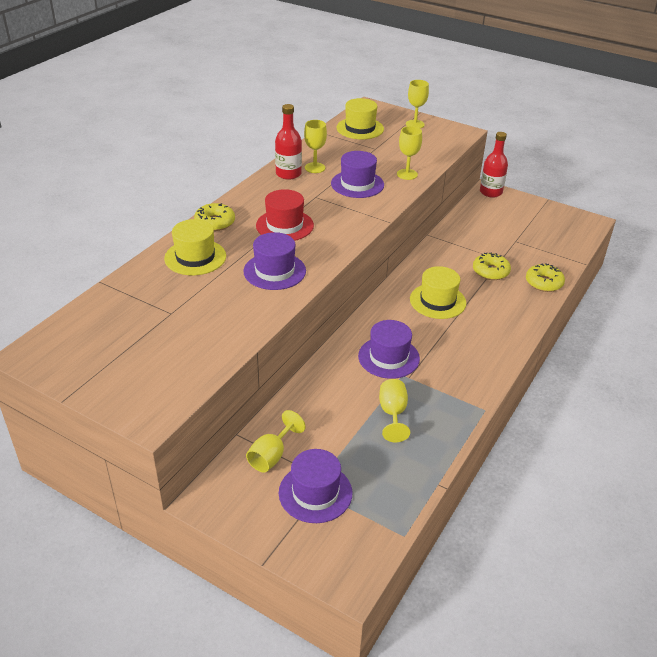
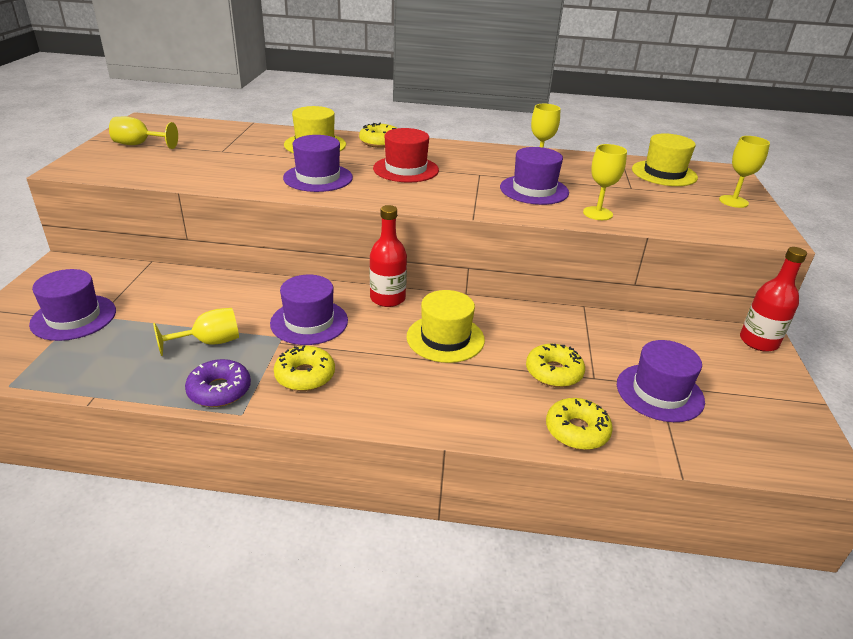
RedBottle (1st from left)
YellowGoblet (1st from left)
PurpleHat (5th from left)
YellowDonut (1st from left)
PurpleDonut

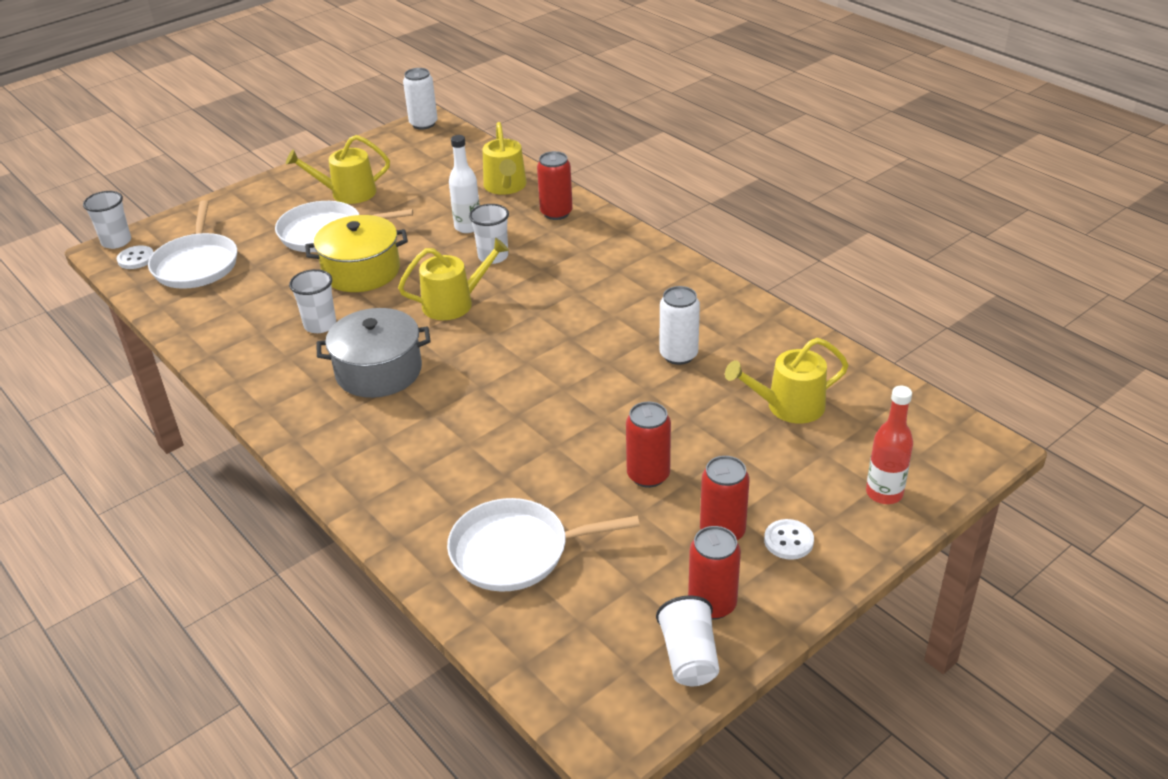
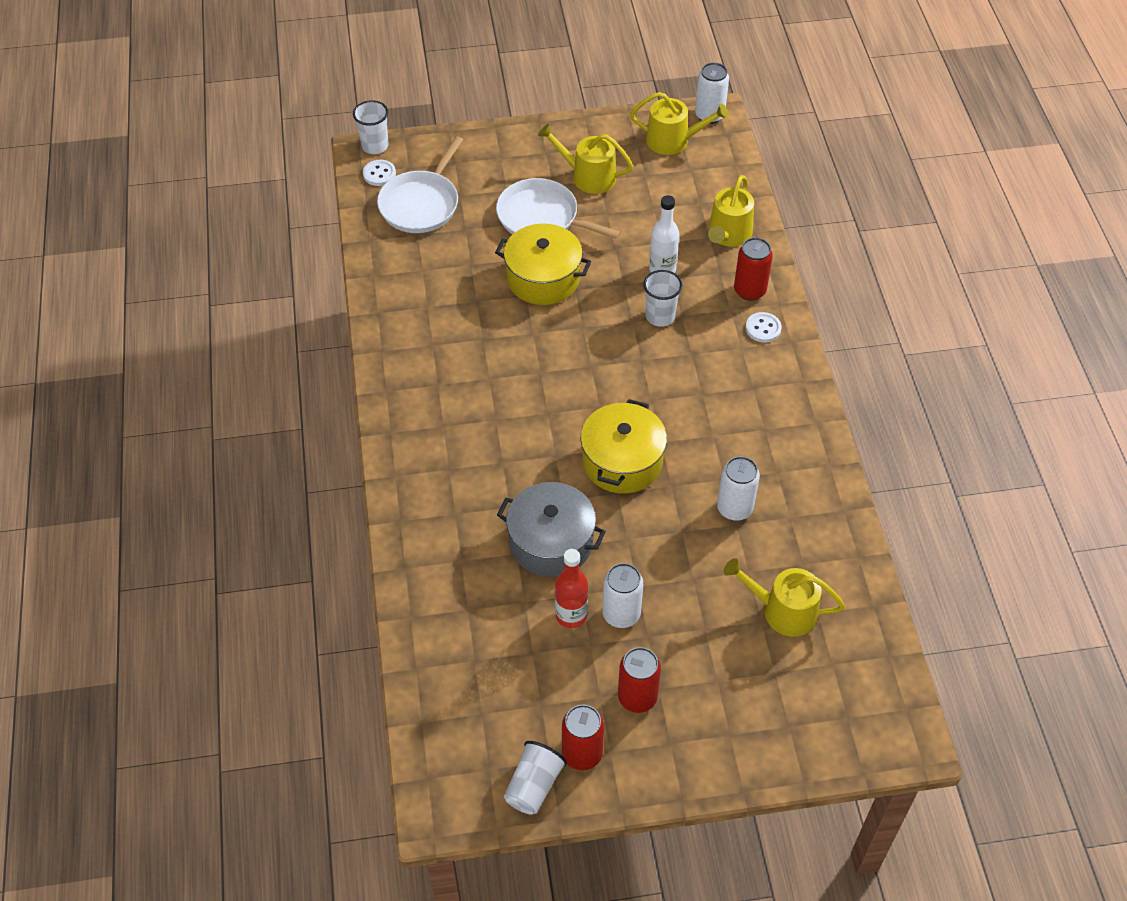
YellowWateringCan (2nd from left)
WhiteCup (2nd from left in the first image)
GreyPot
RedBottle
WhiteCan (1st from left)
WhitePan (3rd from left in the first image)
WhiteButton (2nd from left)
YellowPot (2nd from left)

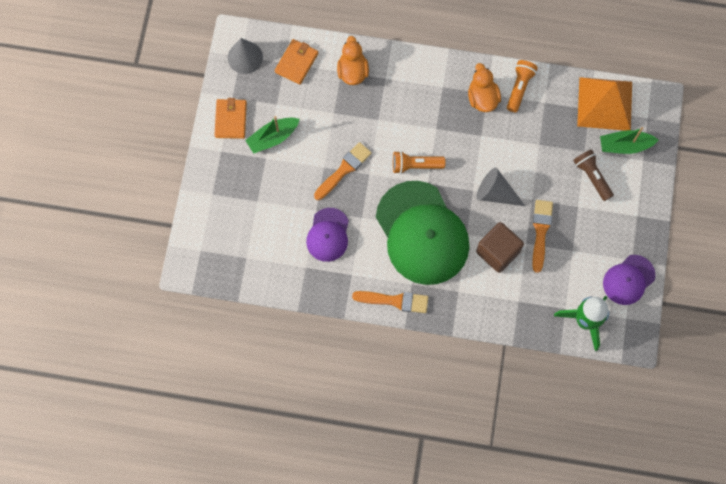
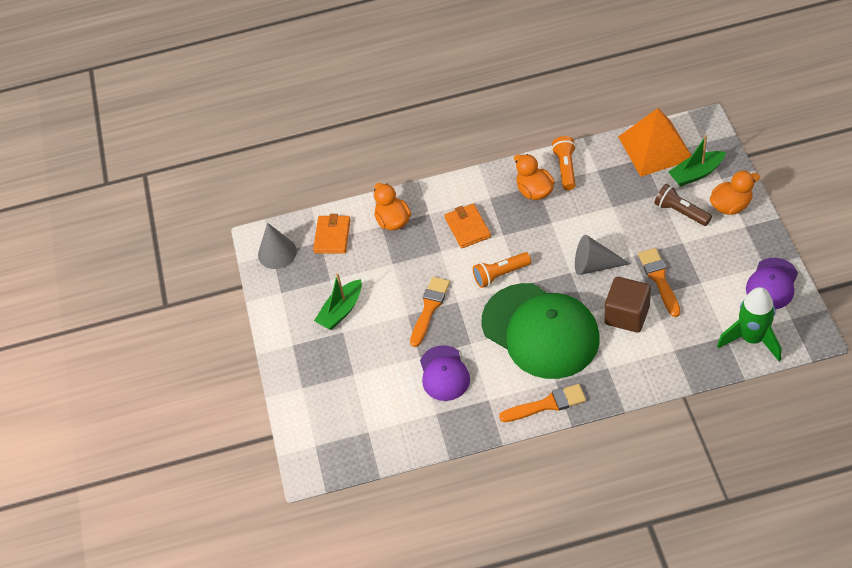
OrangeWallet (2nd from left)
OrangeDuck (3rd from left)

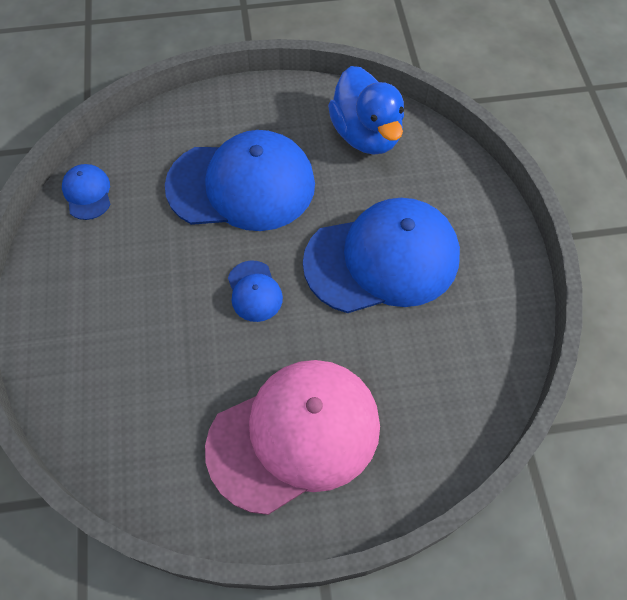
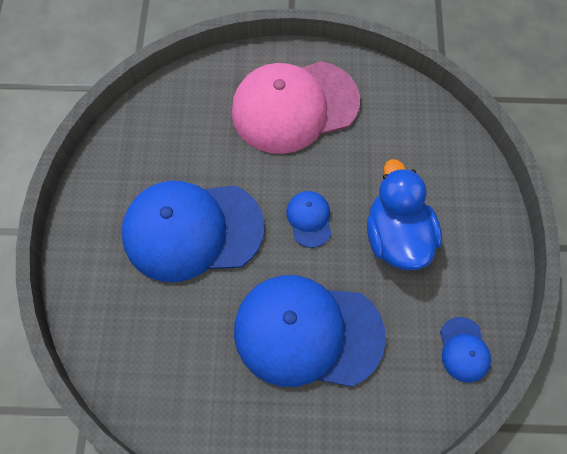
BlueDuck

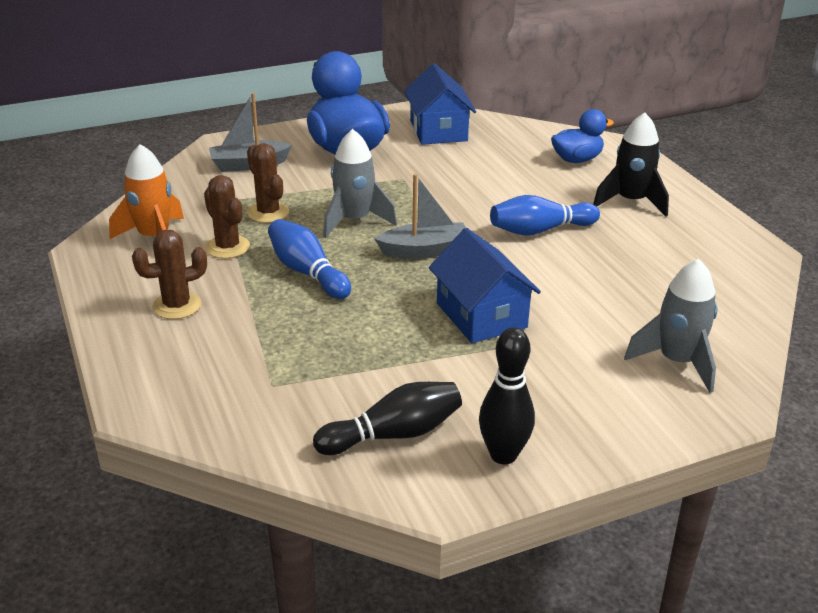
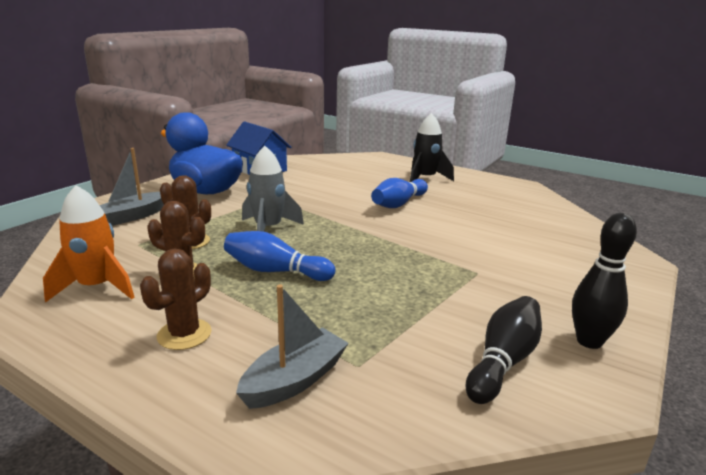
BlueDuck (2nd from left in the first image)
GreyBoat (2nd from left)
BlueHouse (2nd from left in the first image)
GreyRocket (2nd from left in the first image)

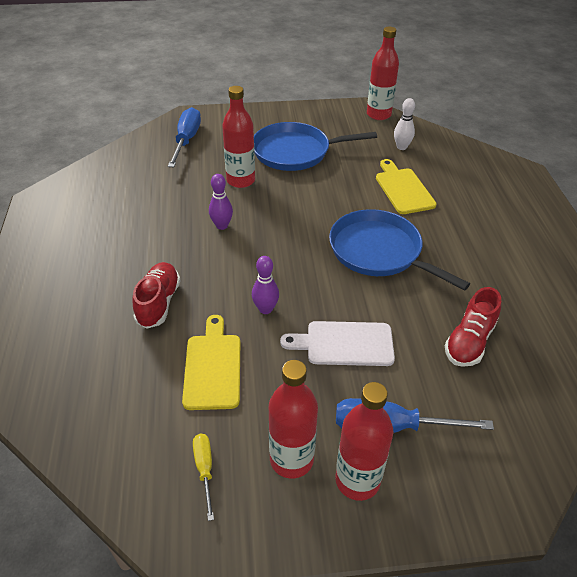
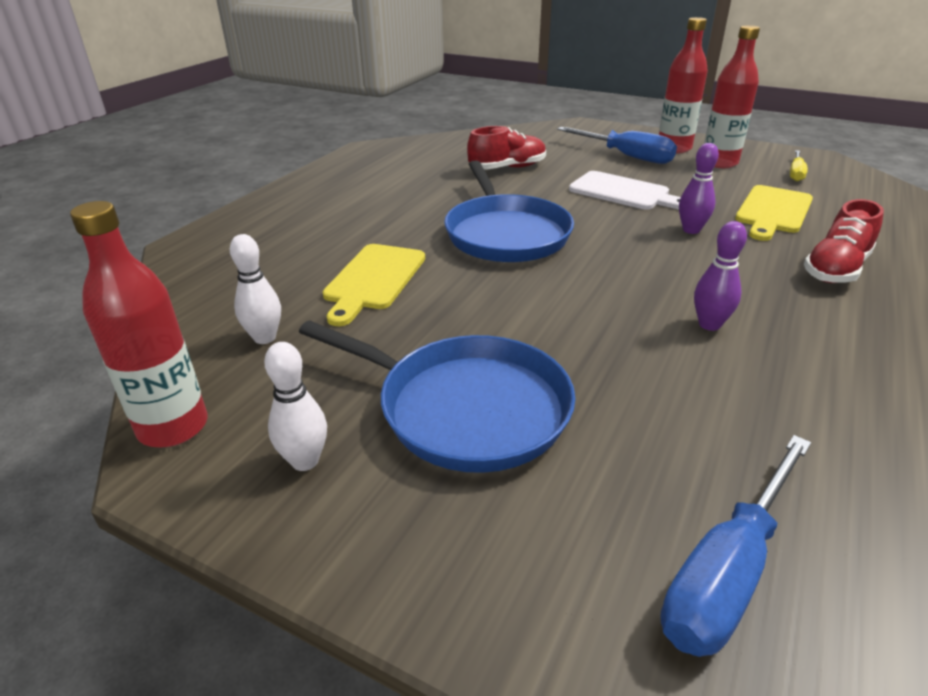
RedBottle (1st from left in the first image)
WhiteBowlingPin (2nd from left)

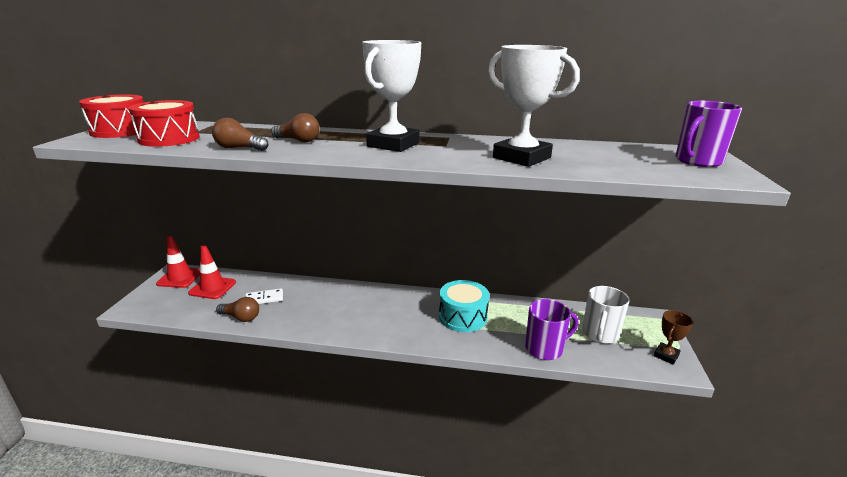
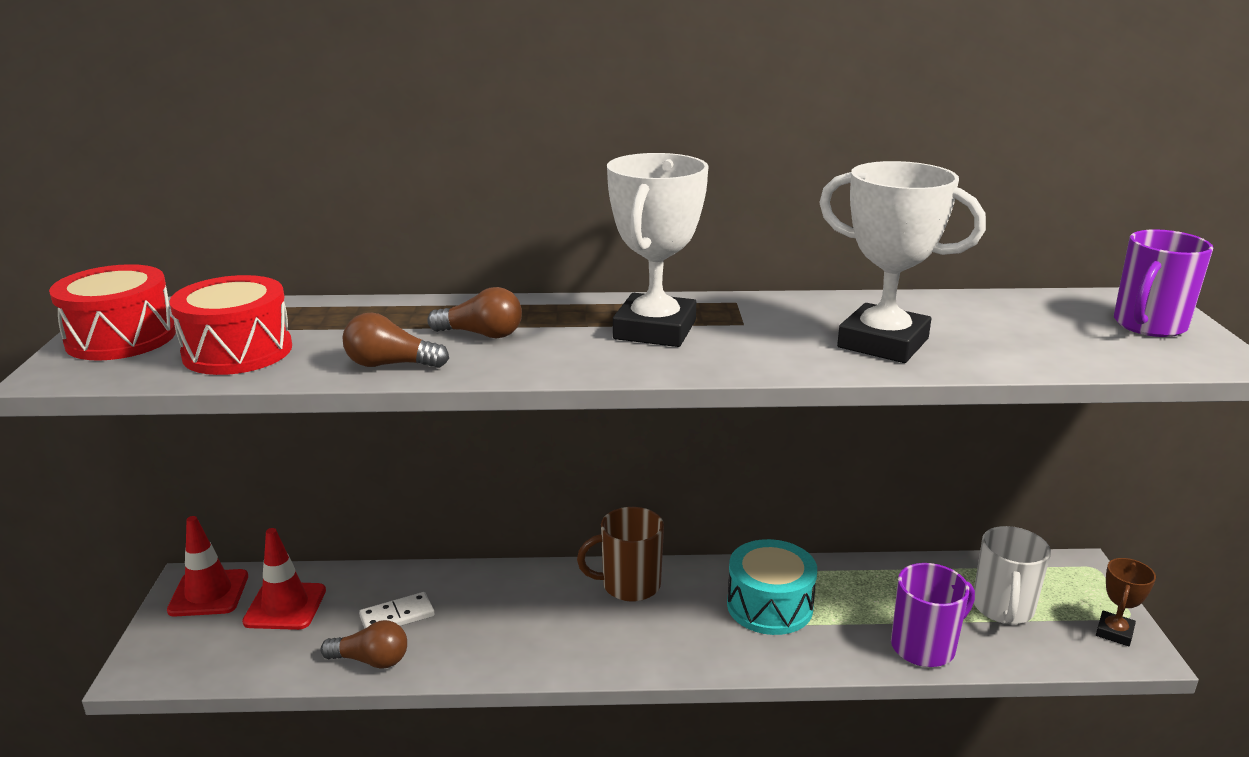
BrownMug

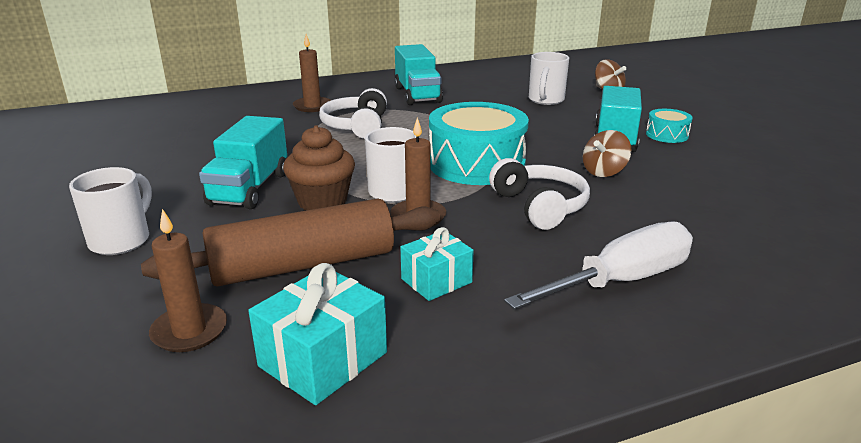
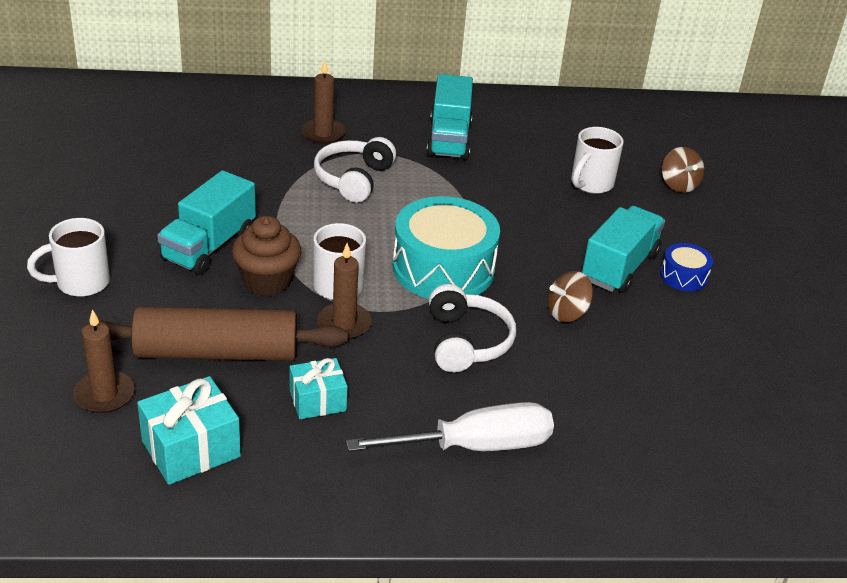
BlueDrum
WhiteMug (1st from left)

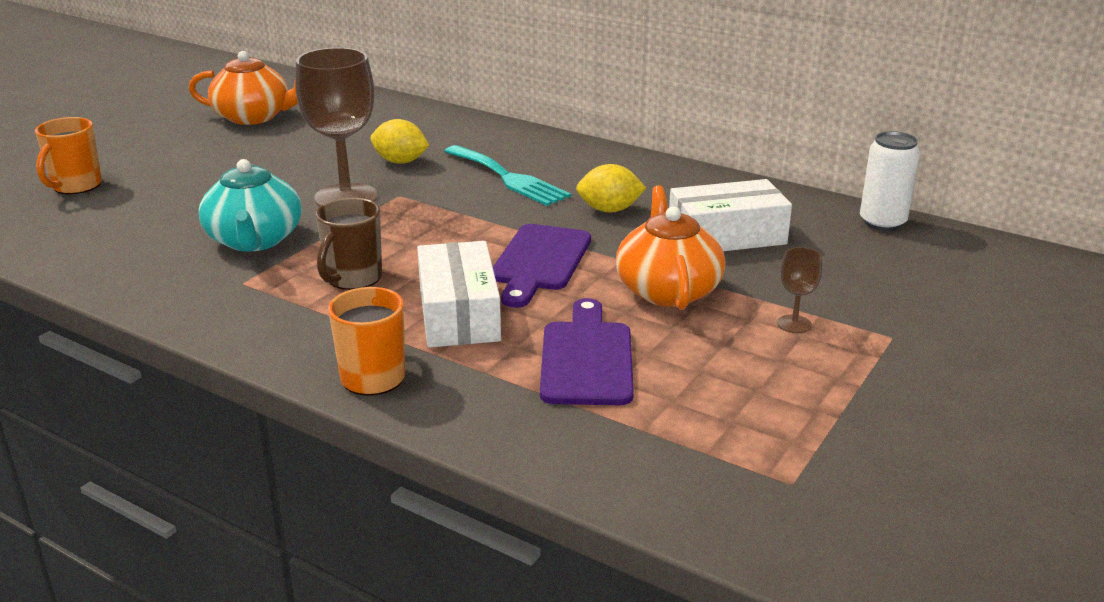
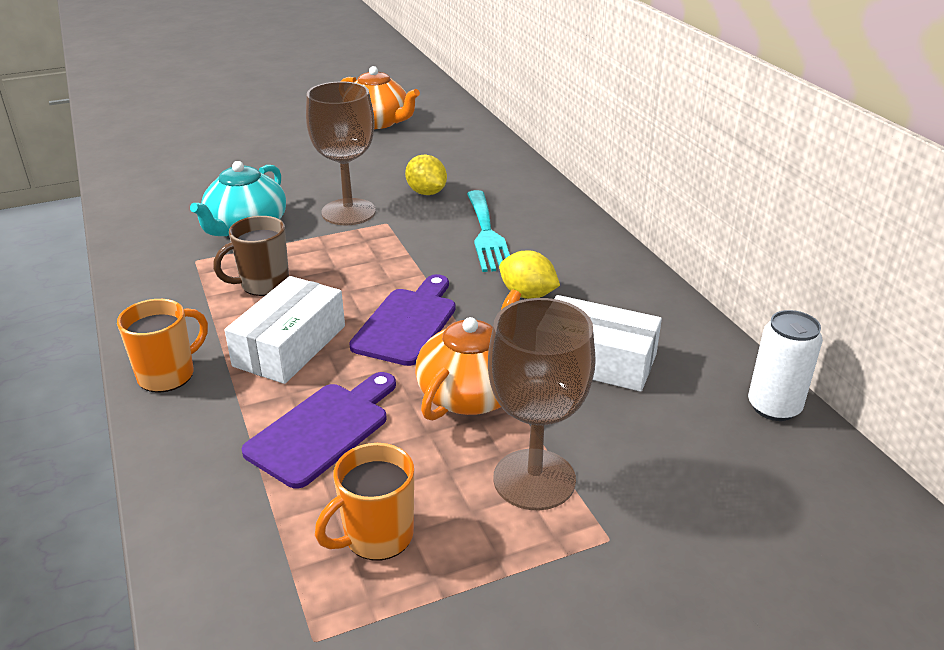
OrangeMug (2nd from left)
PurpleCuttingBoard (2nd from left)
BrownGoblet (2nd from left)

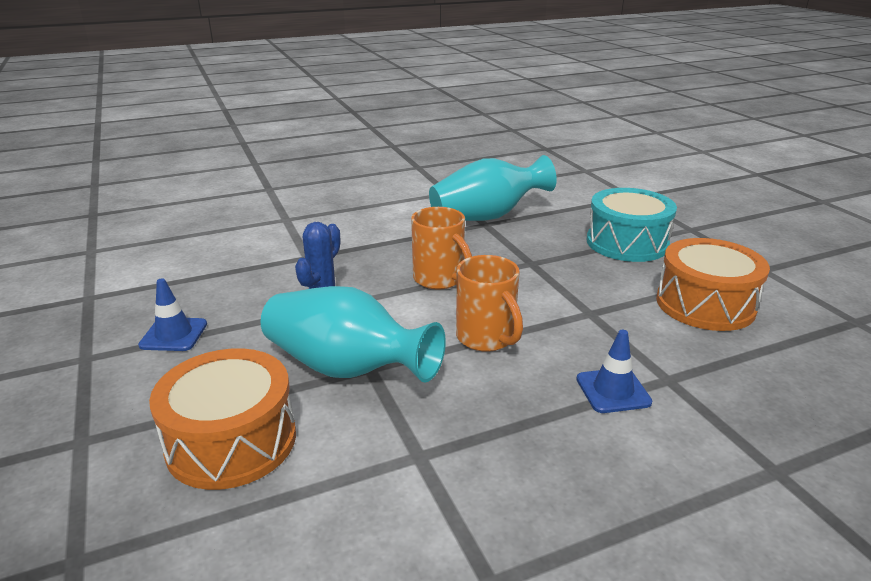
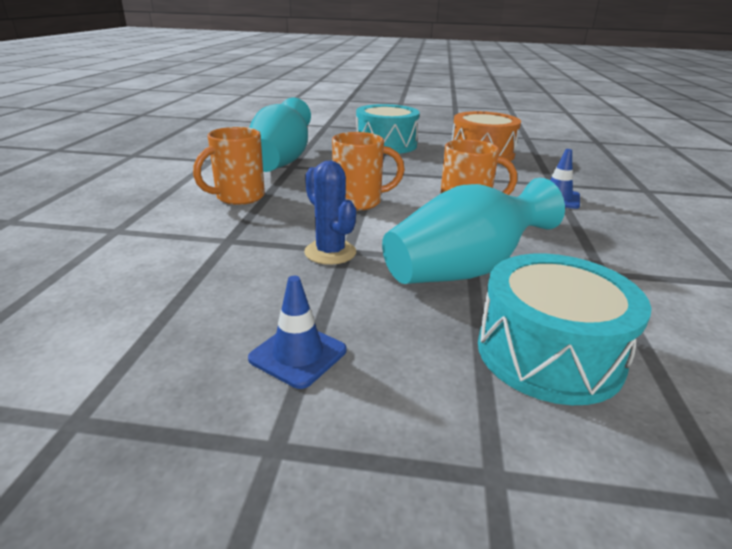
TurquoiseDrum (2nd from left)
OrangeMug (1st from left)

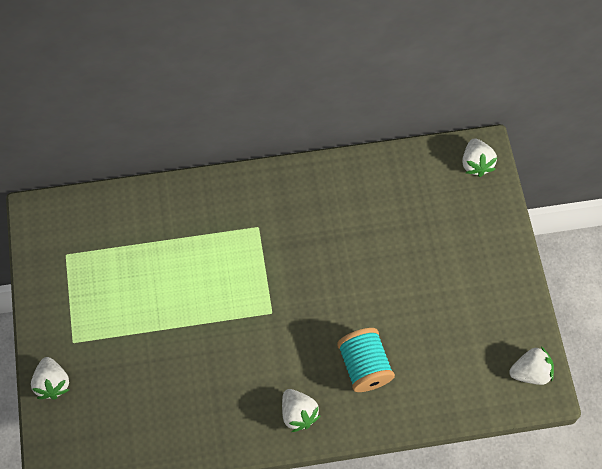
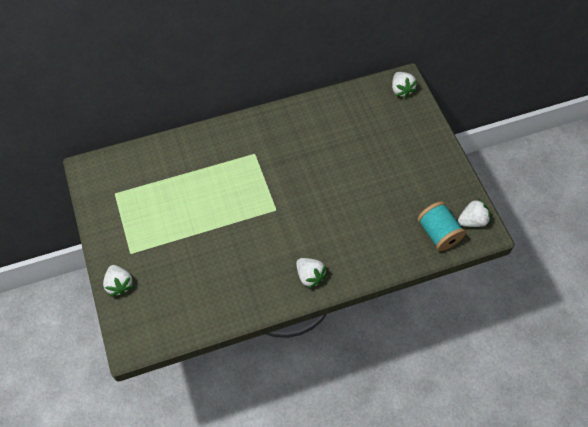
TurquoiseSpool

